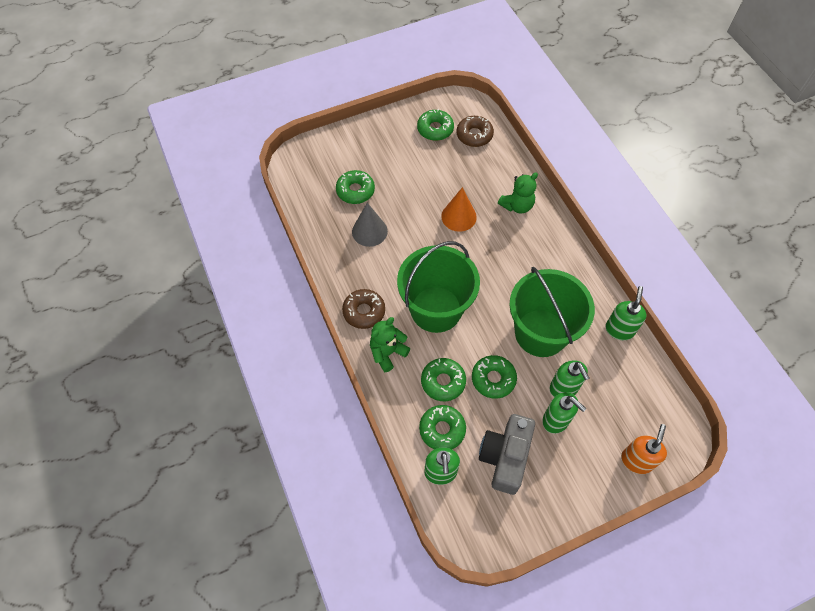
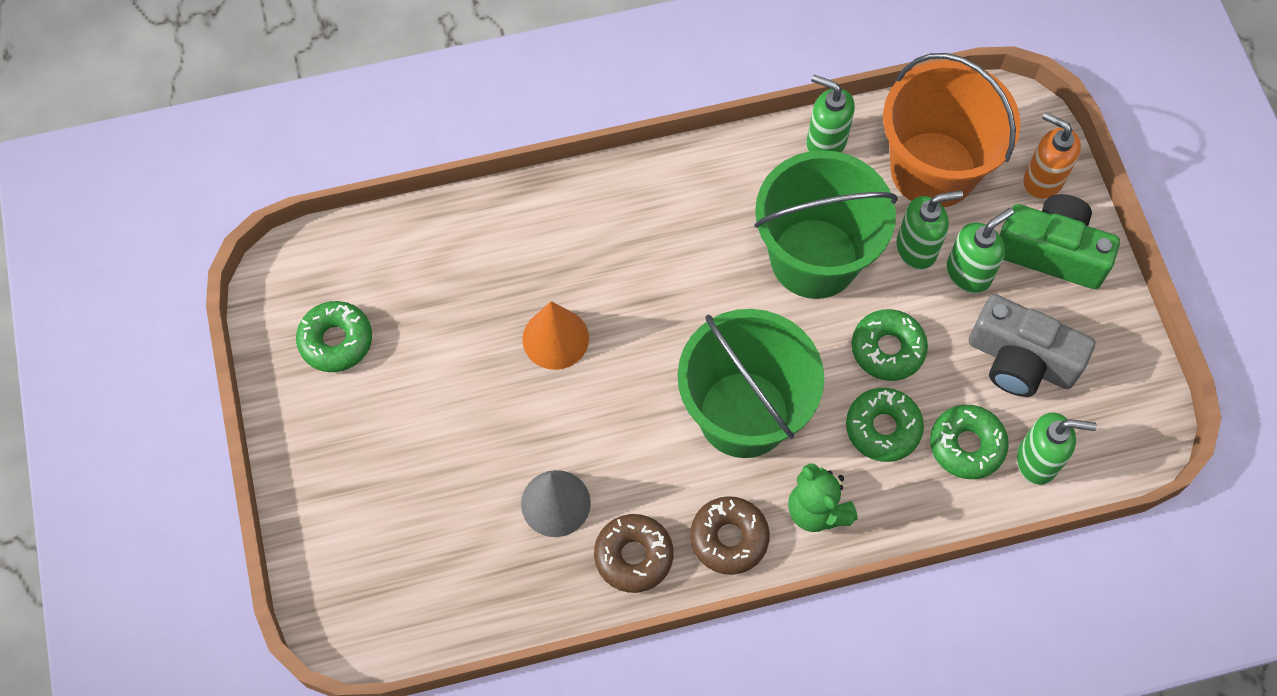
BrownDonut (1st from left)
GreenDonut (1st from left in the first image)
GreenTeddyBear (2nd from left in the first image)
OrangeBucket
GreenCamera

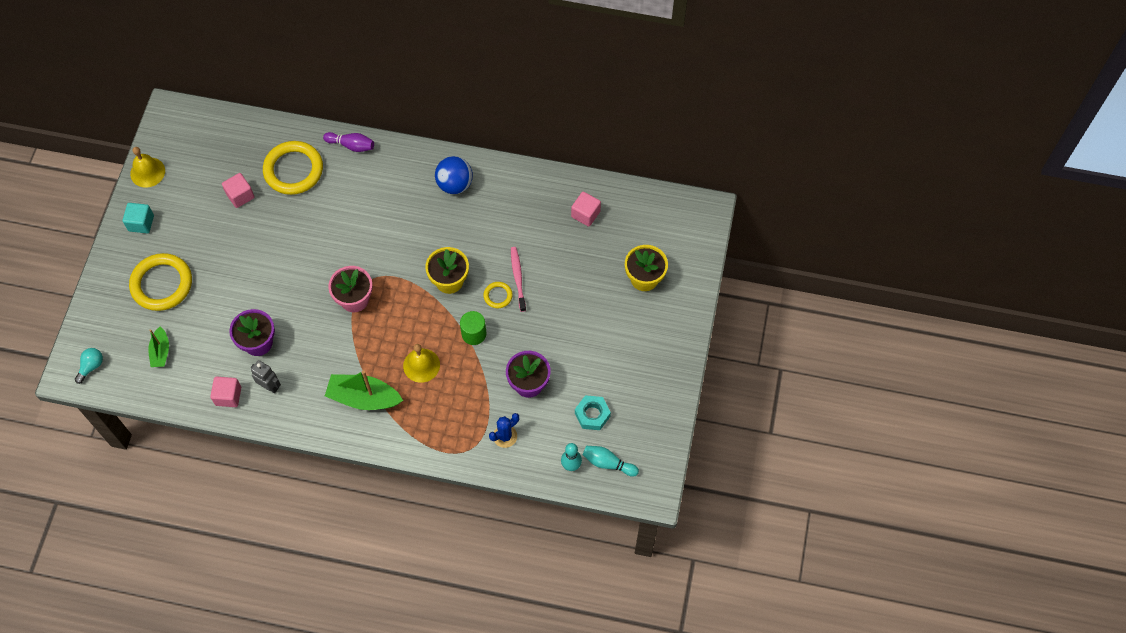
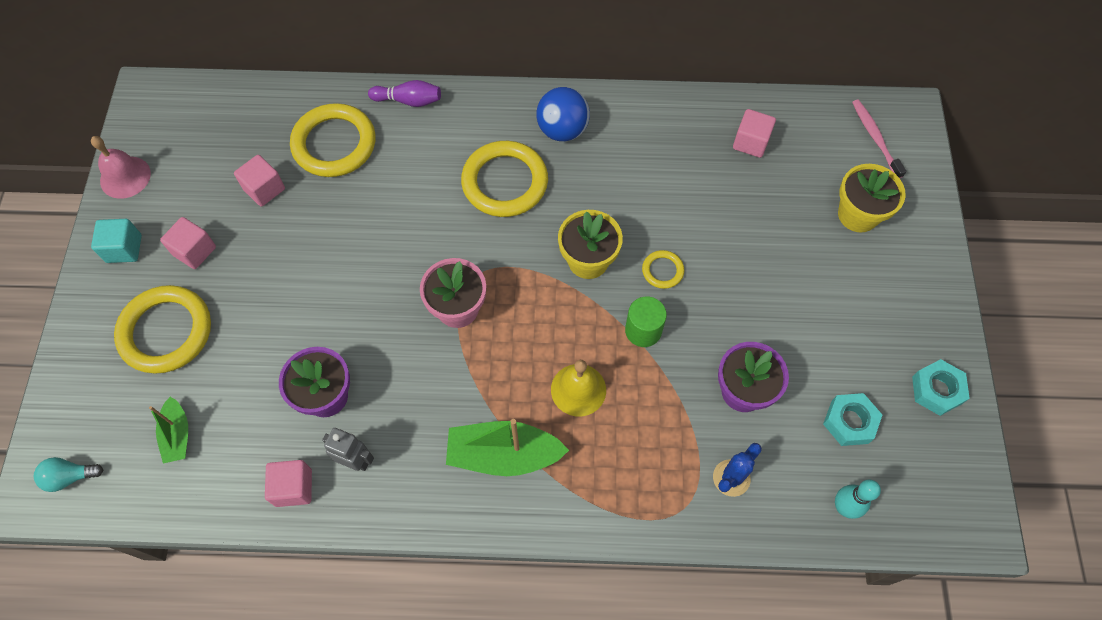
PinkBell
PinkToothbrush
TurquoiseLightBulb
TurquoiseBowlingPin (2nd from left in the first image)
YellowRing (3rd from left)
PinkCube (1st from left)
TurquoiseNut (2nd from left)

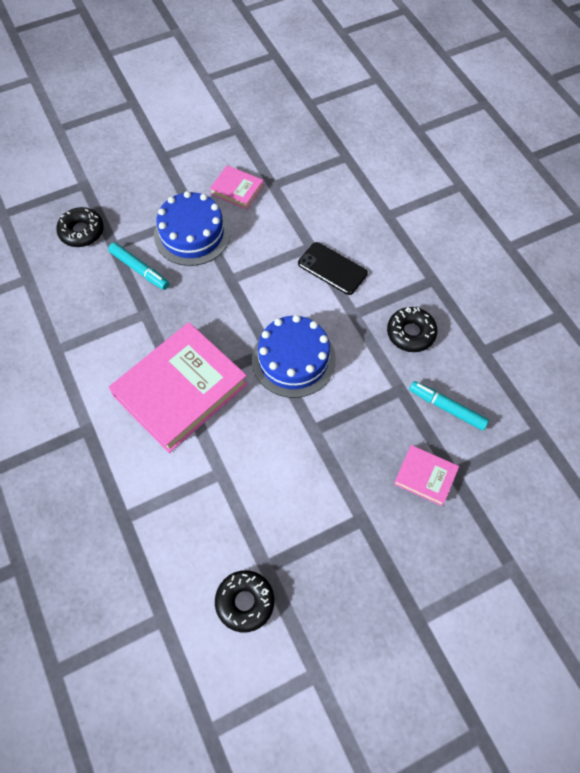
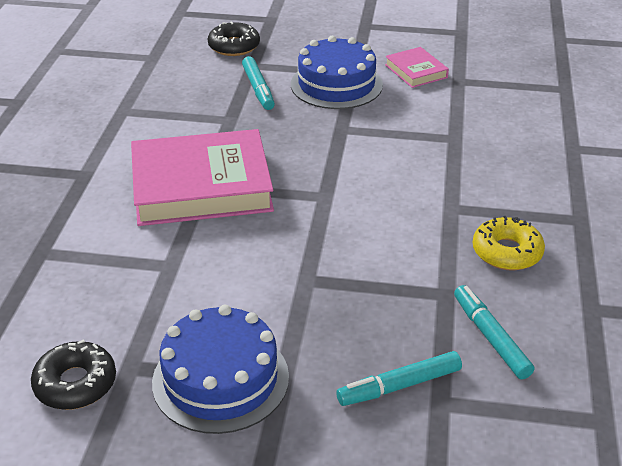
BlackPhone
YellowDonut
BlueCake (1st from left)
TurquoiseMarker (2nd from left)

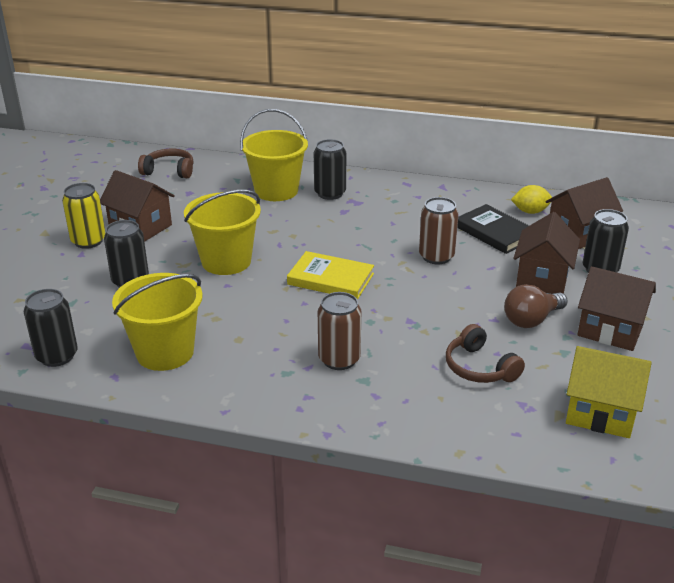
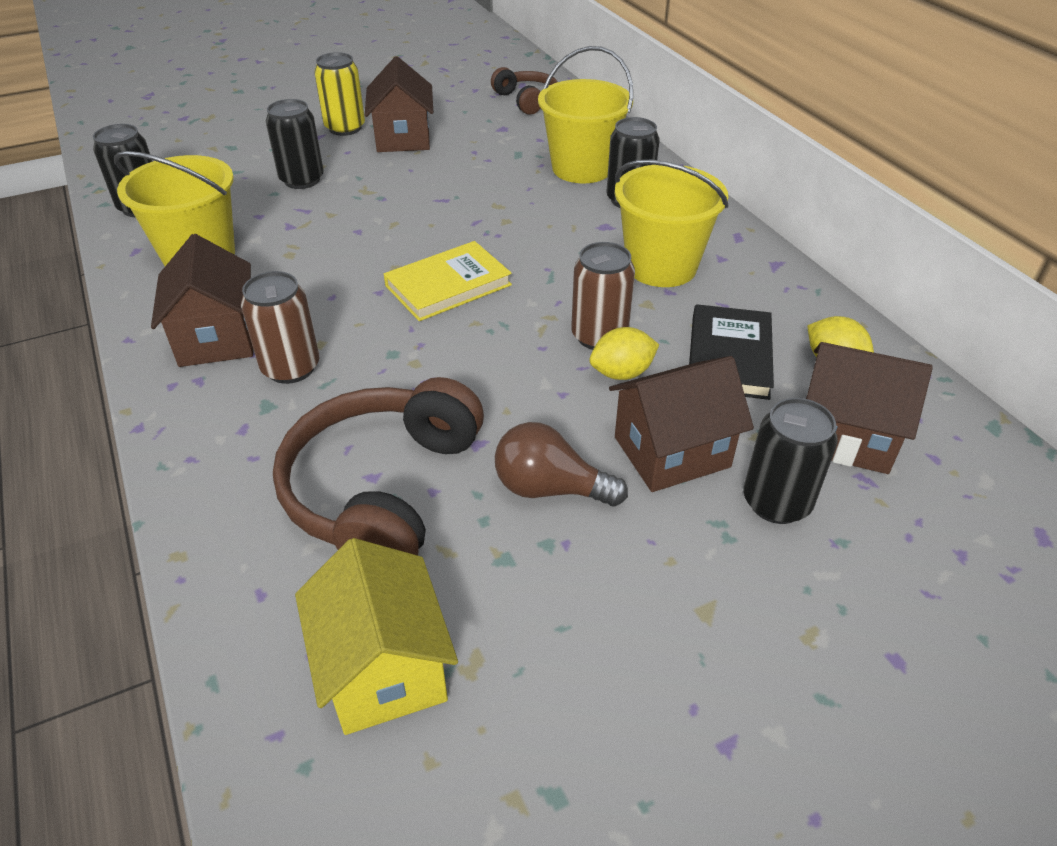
YellowBucket (3rd from left)
YellowBook
BrownHouse (1st from left)
BrownHeadphones (1st from left)
YellowLemon (1st from left)

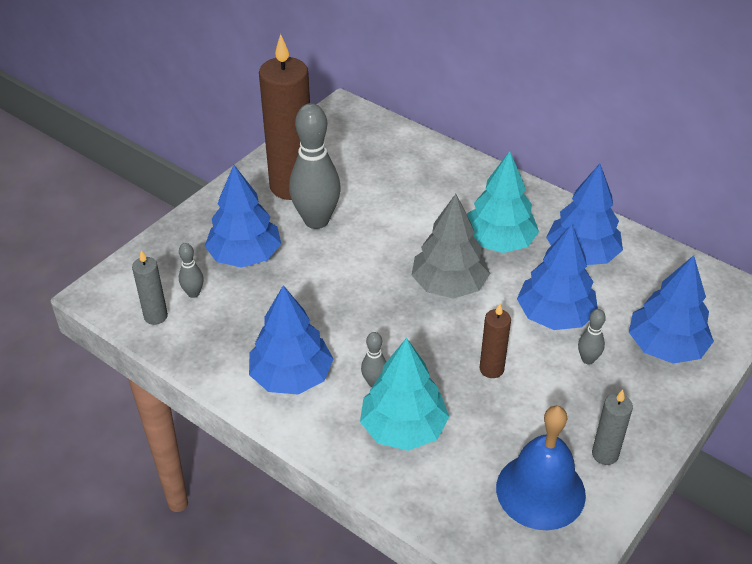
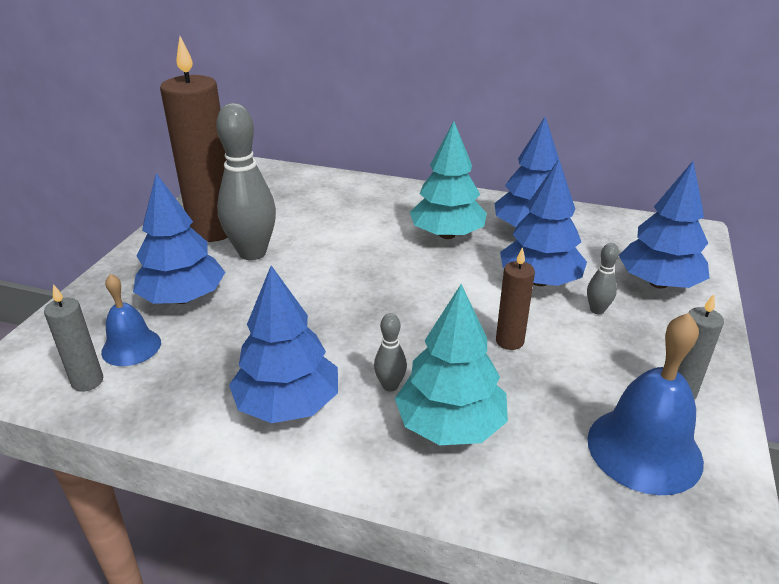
GreyTree
BlueBell (1st from left)

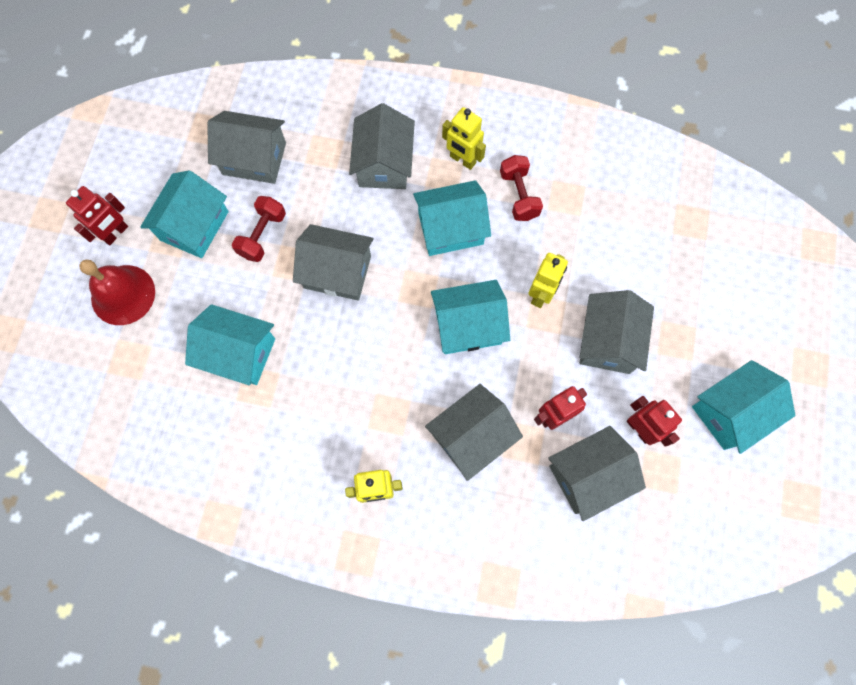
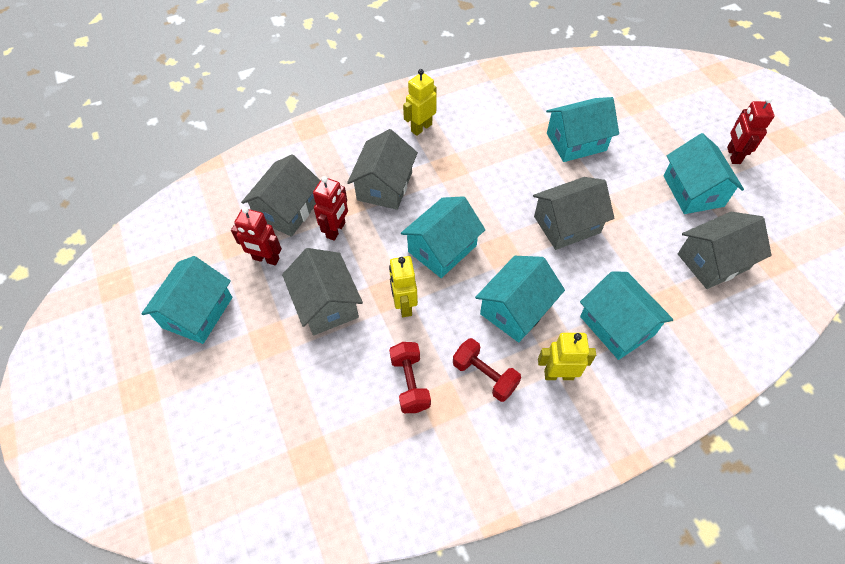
TurquoiseHouse (5th from left)
RedDumbbell (1st from left)
RedBell

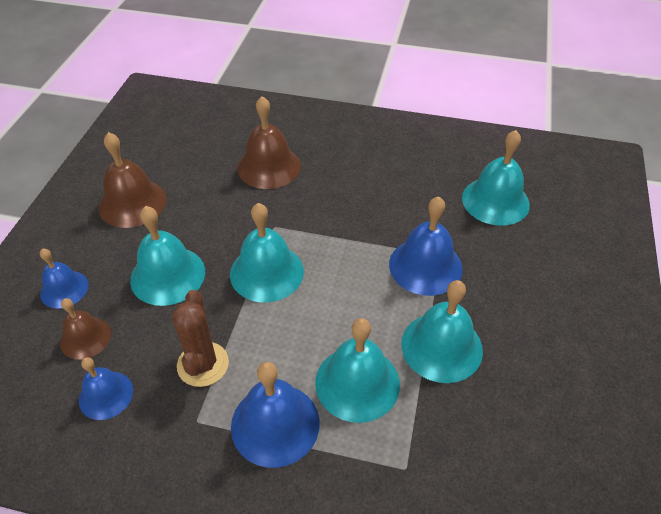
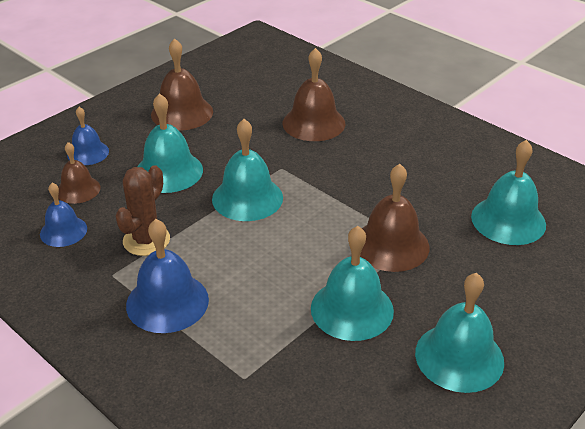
BrownBell (4th from left)
TurquoiseBell (4th from left)

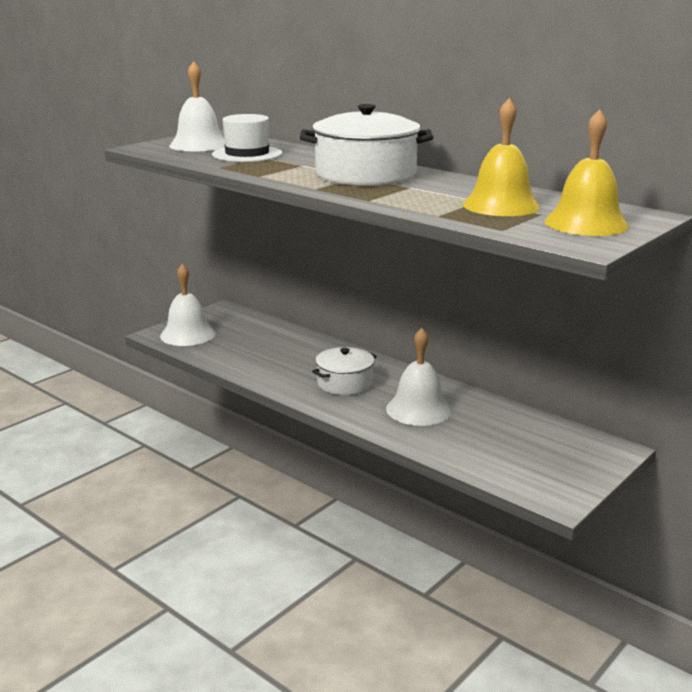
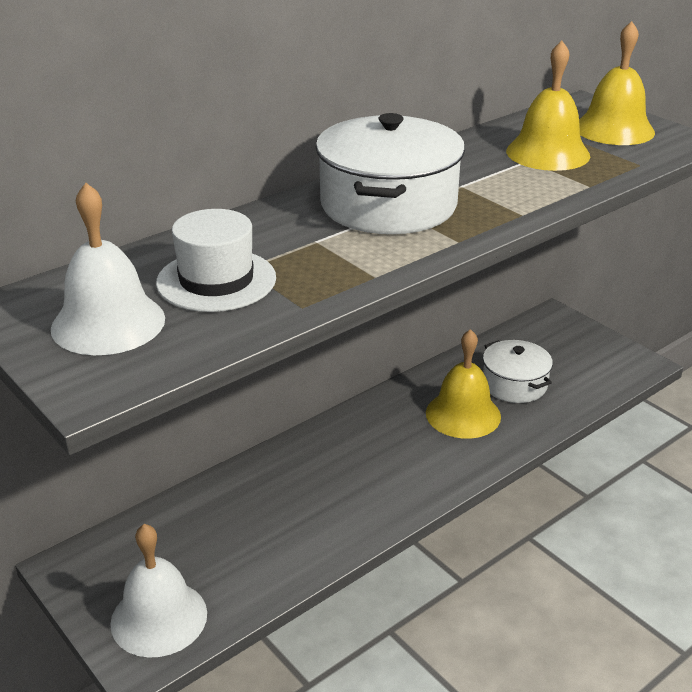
YellowBell (1st from left)
WhitePot (2nd from left)

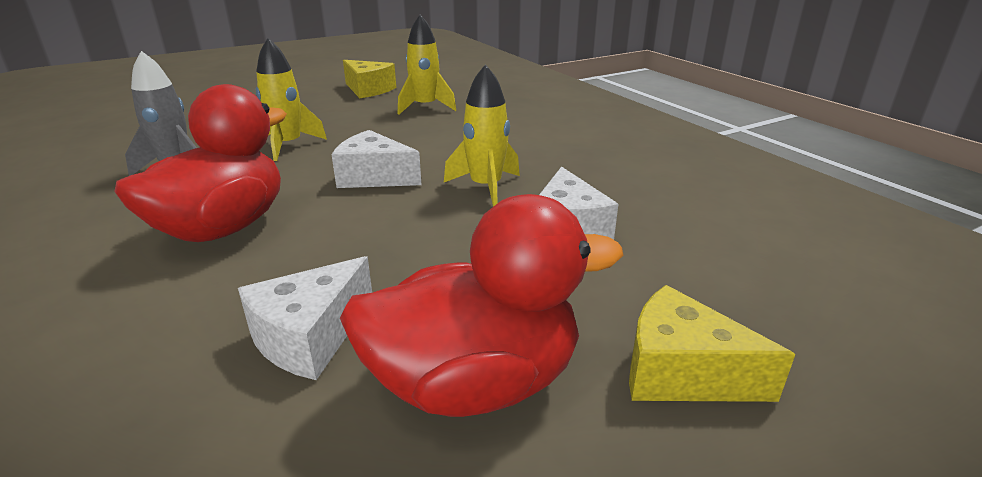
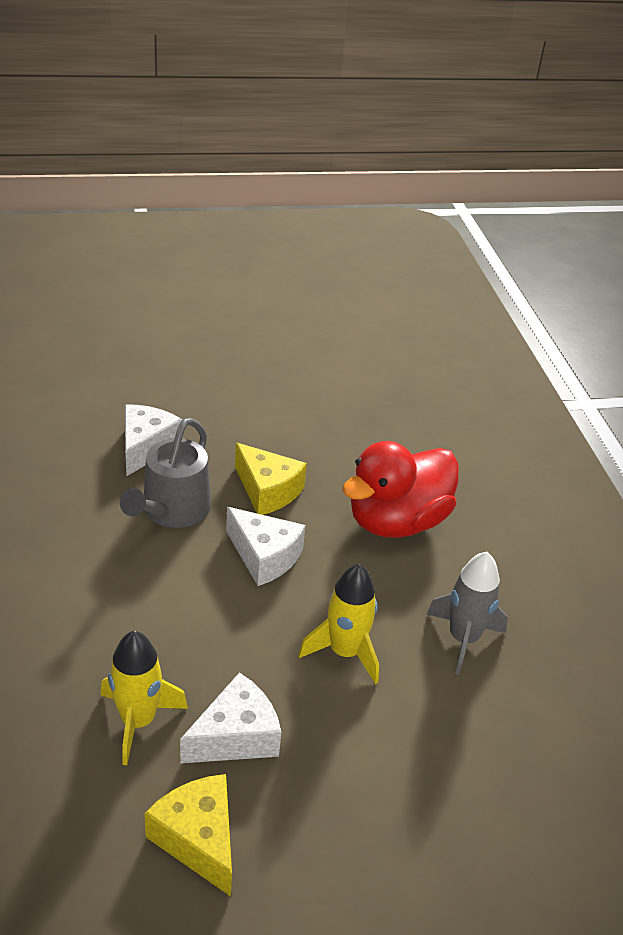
GreyWateringCan
RedDuck (2nd from left in the first image)
WhiteCheese (2nd from left)
YellowCheese (2nd from left)

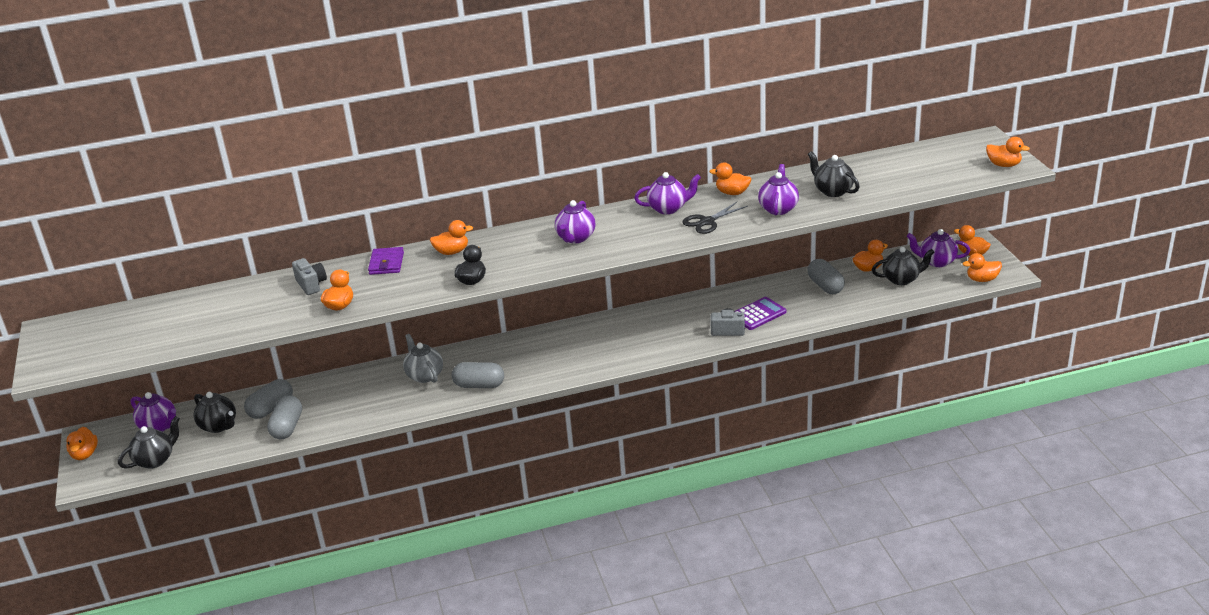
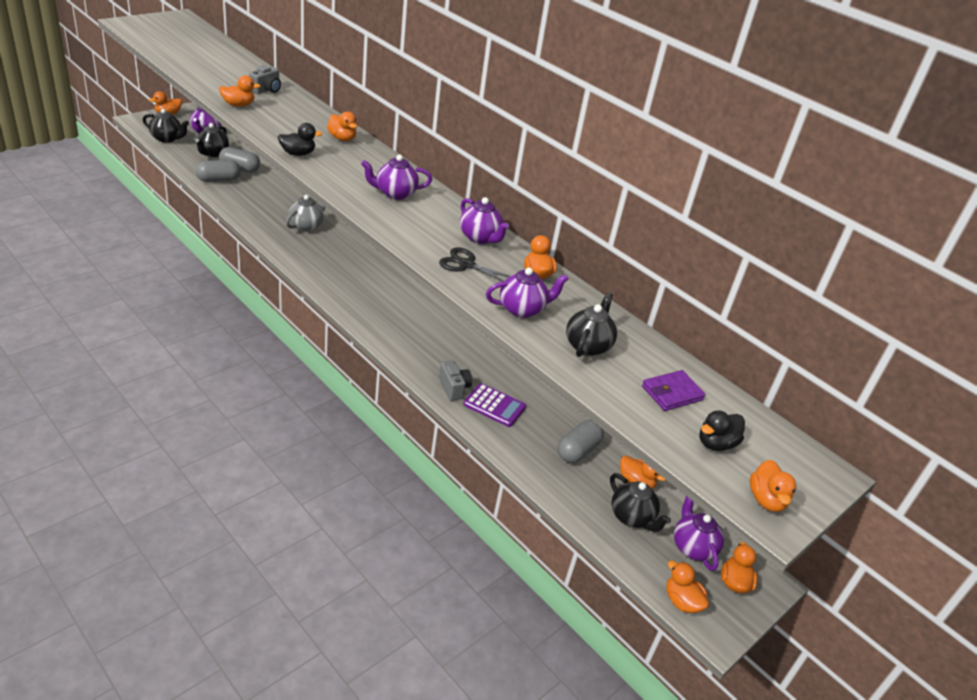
PurpleWallet
GreyCapsule (3rd from left in the first image)
BlackDuck (2nd from left)

